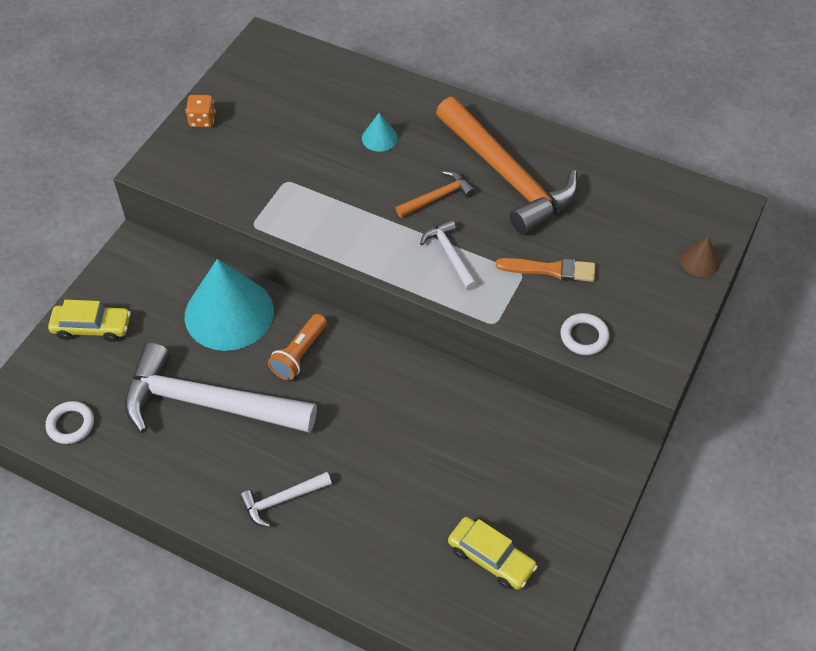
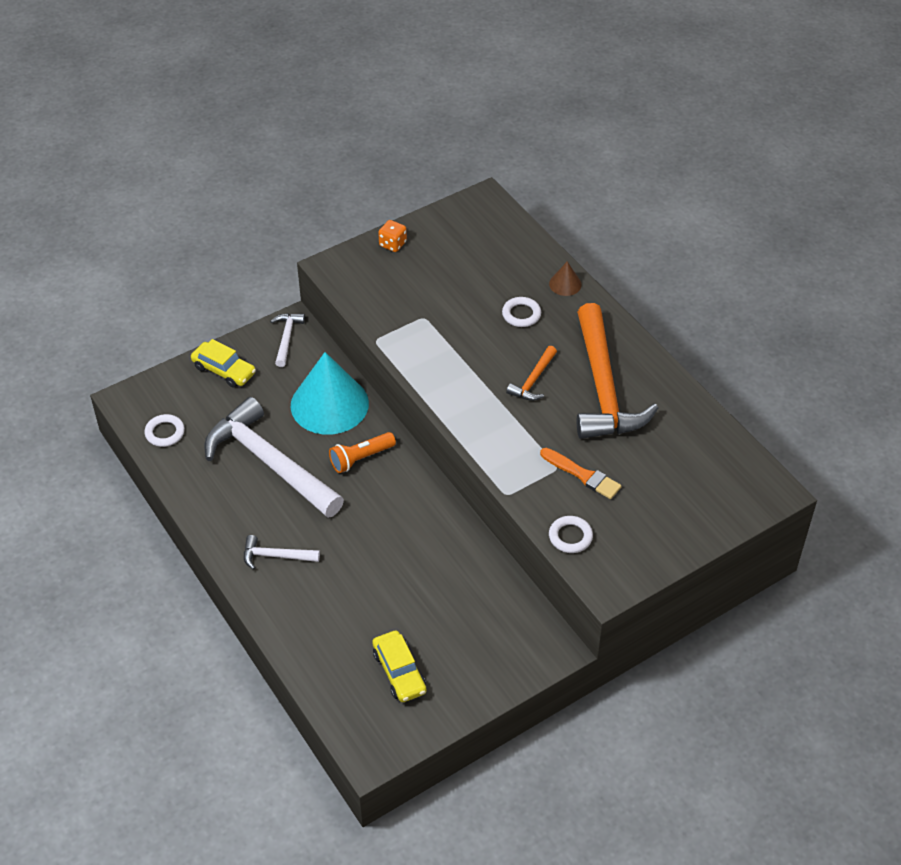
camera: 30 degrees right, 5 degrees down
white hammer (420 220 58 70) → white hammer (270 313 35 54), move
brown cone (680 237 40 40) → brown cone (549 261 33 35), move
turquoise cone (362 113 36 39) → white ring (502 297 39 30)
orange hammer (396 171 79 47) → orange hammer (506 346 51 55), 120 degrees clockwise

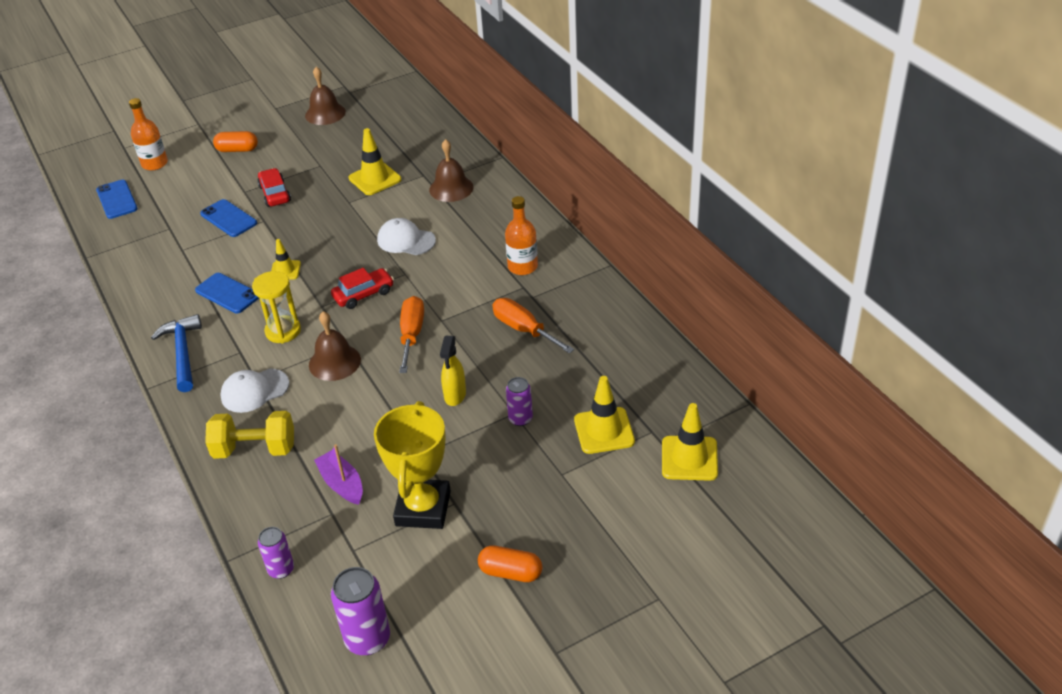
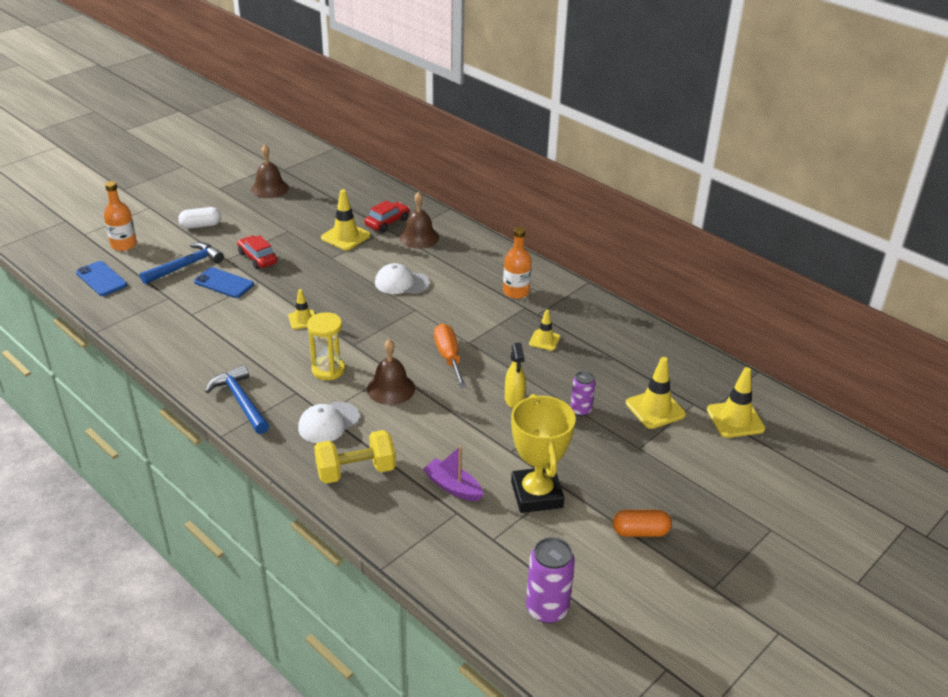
camera: 20 degrees left, 5 degrees down
blue phone (195 273 64 40) → -
purple can (258 527 36 52) → -
- → blue hammer (140 242 84 42)
red car (331 268 63 41) → red car (364 201 46 31), move
orange screwdriver (492 298 82 56) → yellow traffic cone (529 310 31 41)
orange capsule (213 131 45 21) → white capsule (178 207 43 22)

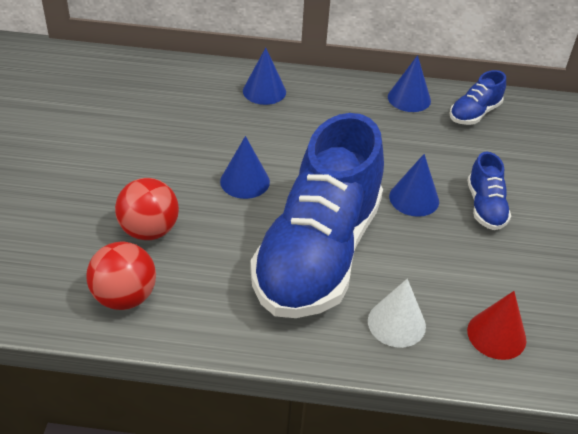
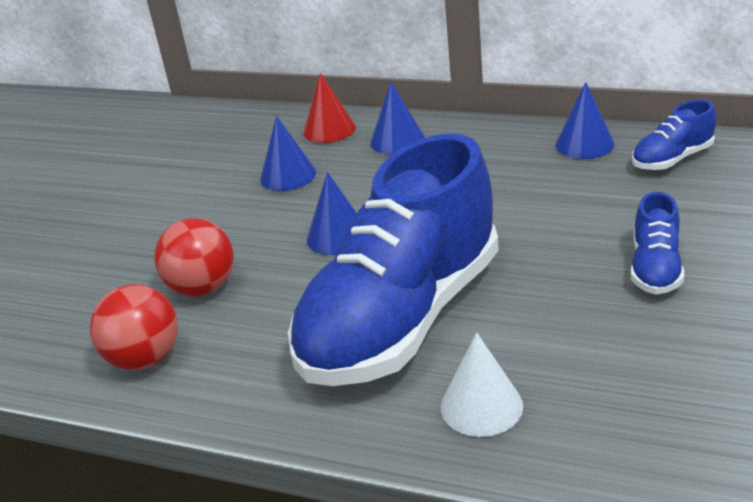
camera: 20 degrees right, 10 degrees down
blue cone (389 154 50 63) → blue cone (260 116 56 75), move
red cone (467 291 59 69) → red cone (303 72 53 71), move

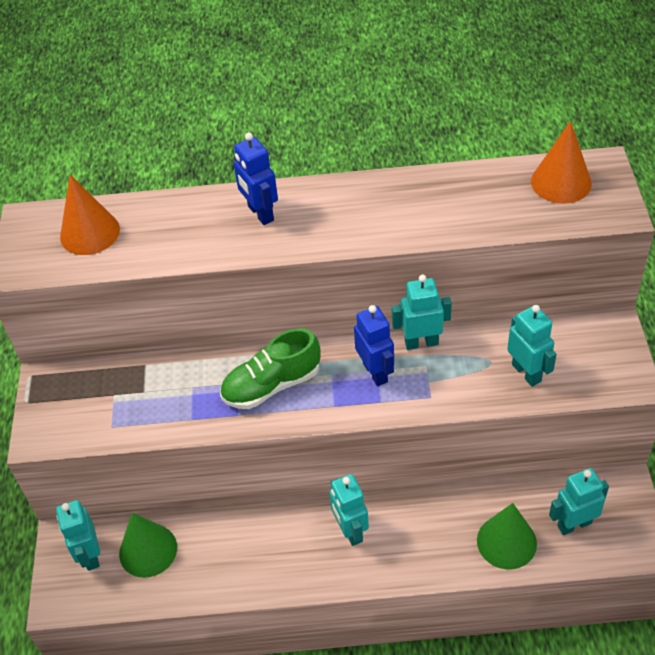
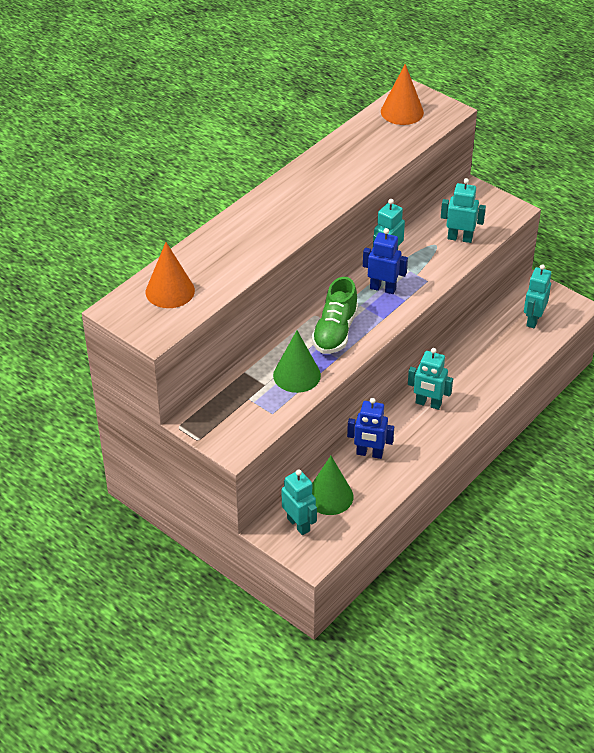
camera: 50 degrees left, 5 degrees down
blue robot (234 133 44 92) → blue robot (347 398 47 61), move
green cone (477 503 60 66) → green cone (273 331 48 62), move
turquoise robot (56 500 44 71) → turquoise robot (282 469 35 66), 150 degrees counterclockwise

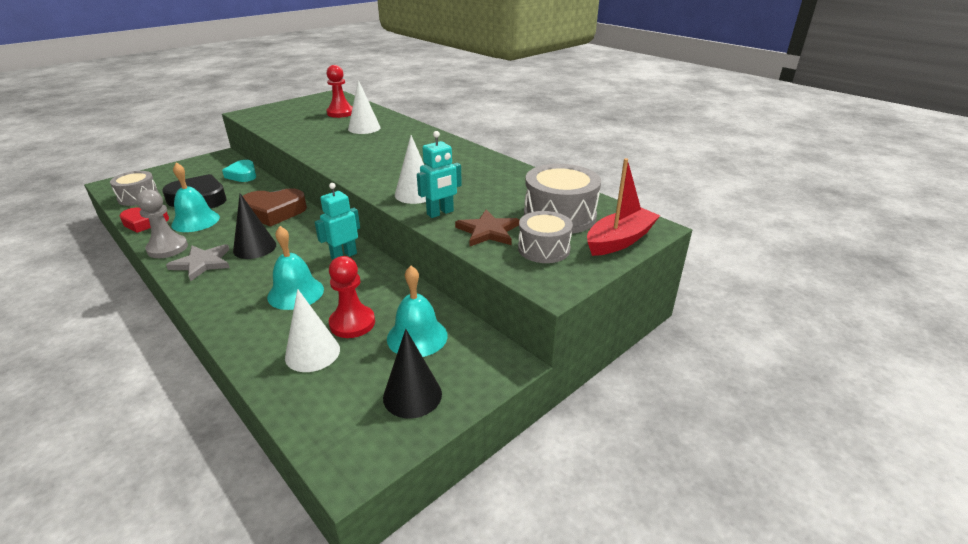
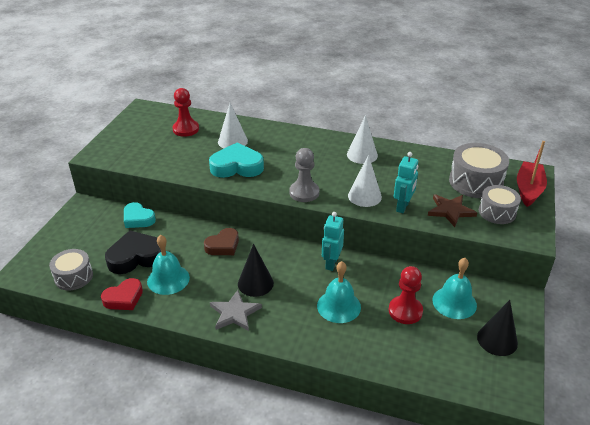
camera: 30 degrees left, 5 degrees up
- → turquoise heart (209 143 55 35)
grey pawn (136 189 52 69) → grey pawn (289 148 30 54), move
white cone (285 289 55 83) → white cone (347 115 31 49), move
brown heart (243 188 64 39) → brown heart (204 228 35 27), x0.66

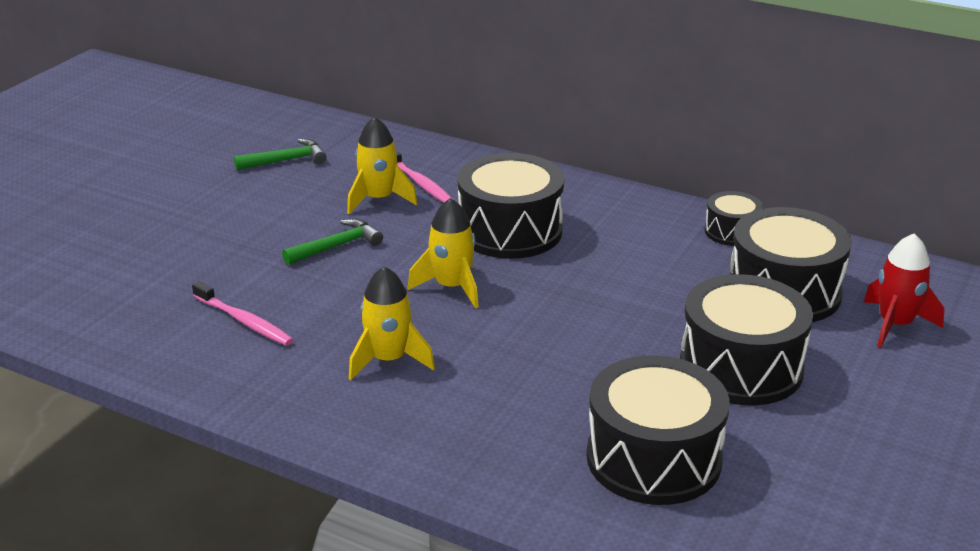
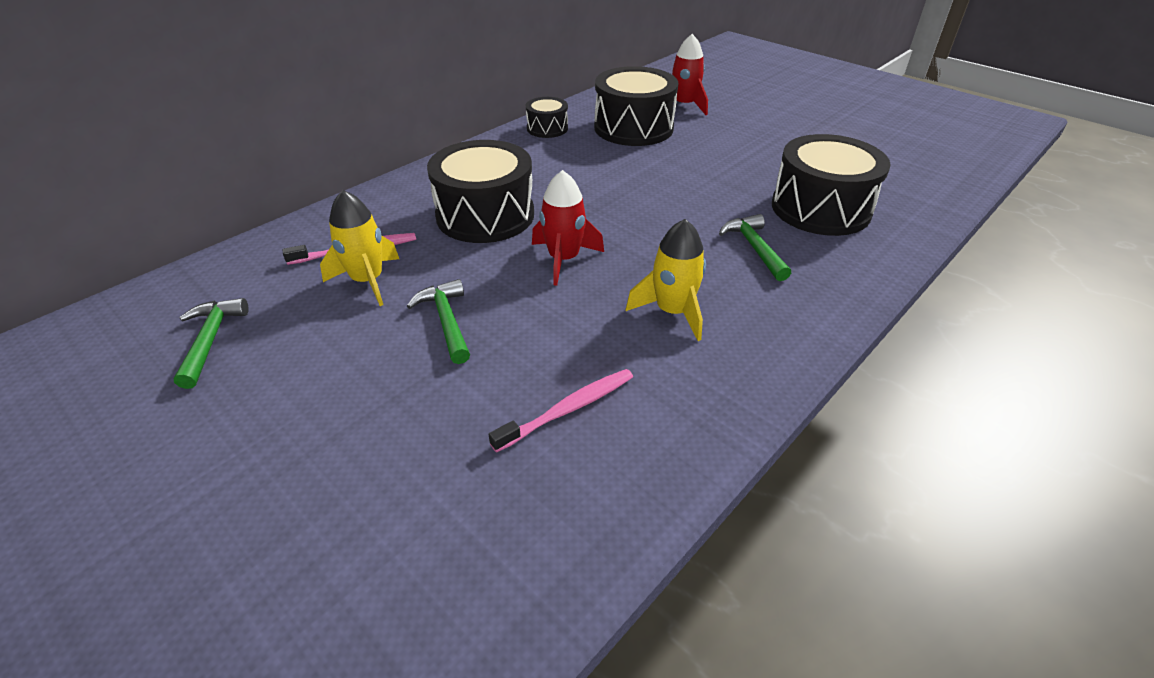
camera: 75 degrees left, 10 degrees up
black drum (680 274 133 132) → -
- → green hammer (719 214 72 67)
yellow rocket (407 198 72 110) → red rocket (532 170 72 116)

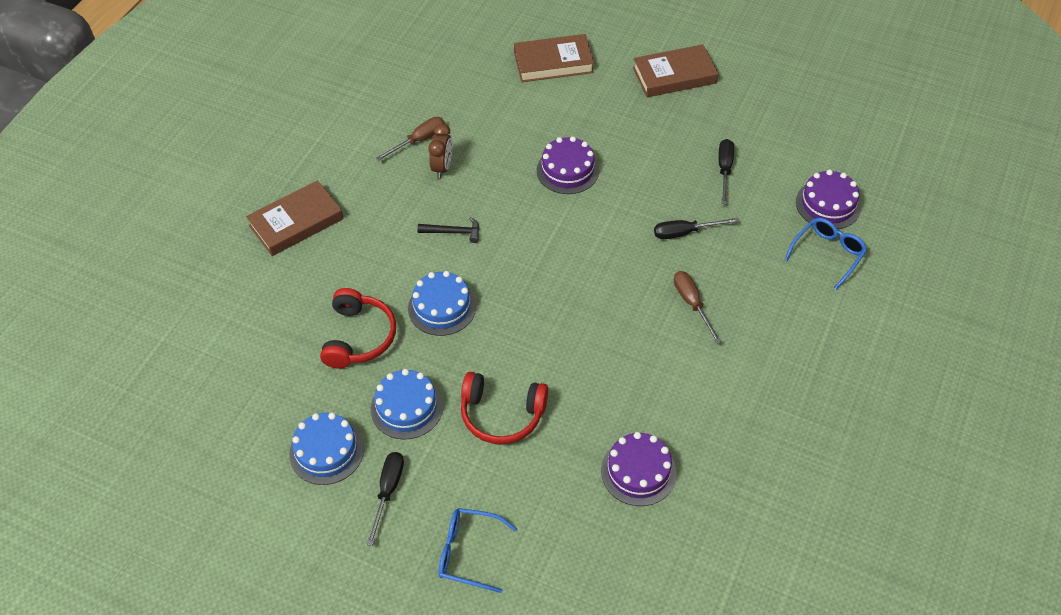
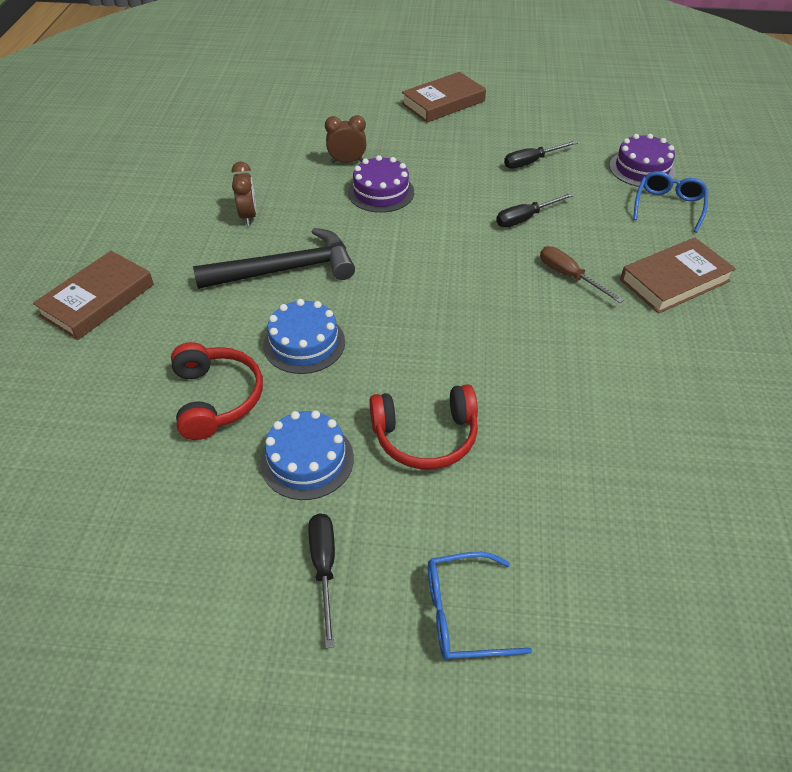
camera: 20 degrees left, 5 degrees down
blue cake (289 413 75 72) → -
brown screwdriver (375 117 70 44) → -
purple cake (601 432 76 74) → -
- → brown clock (325 115 41 48)
brown book (514 34 80 48) → brown book (620 237 116 77), move
black screwdriver (718 139 16 65) → black screwdriver (504 140 74 29), 105 degrees counterclockwise
black hammer (417 217 62 26) → black hammer (193 228 162 61), x2.16

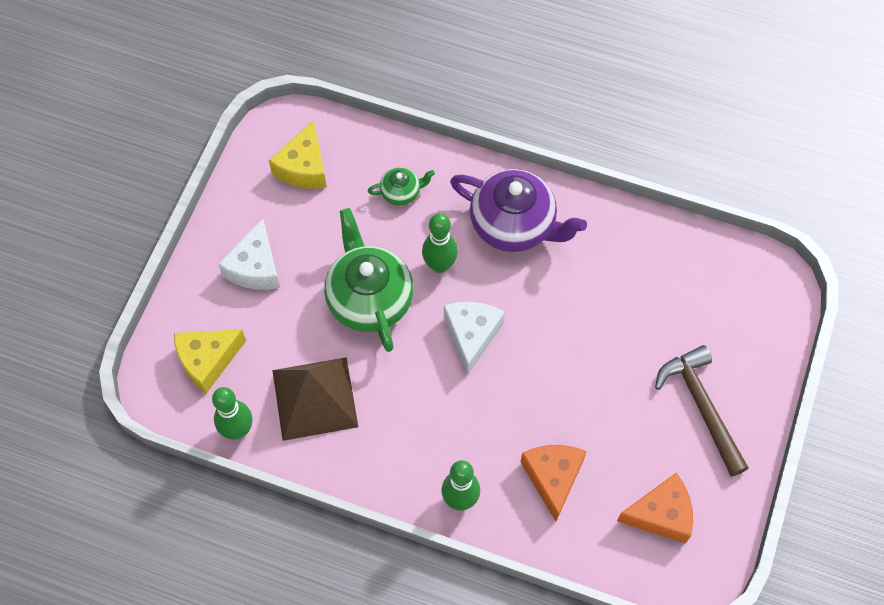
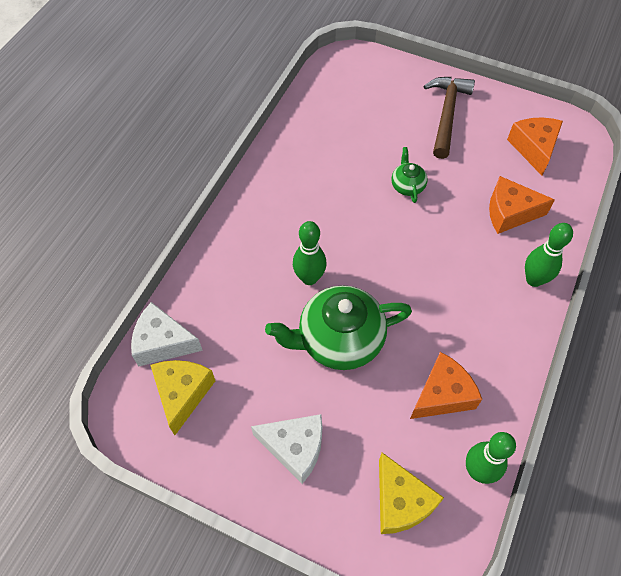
camera: 85 degrees left, 5 degrees down
purple teapot (450 169 137 83) → -
green teapot (368 167 67 38) → green teapot (391 147 37 56), move
white cheese (444 302 61 73) → white cheese (131 302 72 65), move
brown pyramid (272 357 86 84) → orange cheese (410 352 72 67)
yellow cheese (269 120 58 69) → yellow cheese (150 360 65 75), 105 degrees counterclockwise
brown hammer (655 345 94 132) → brown hammer (423 77 52 82), 120 degrees clockwise

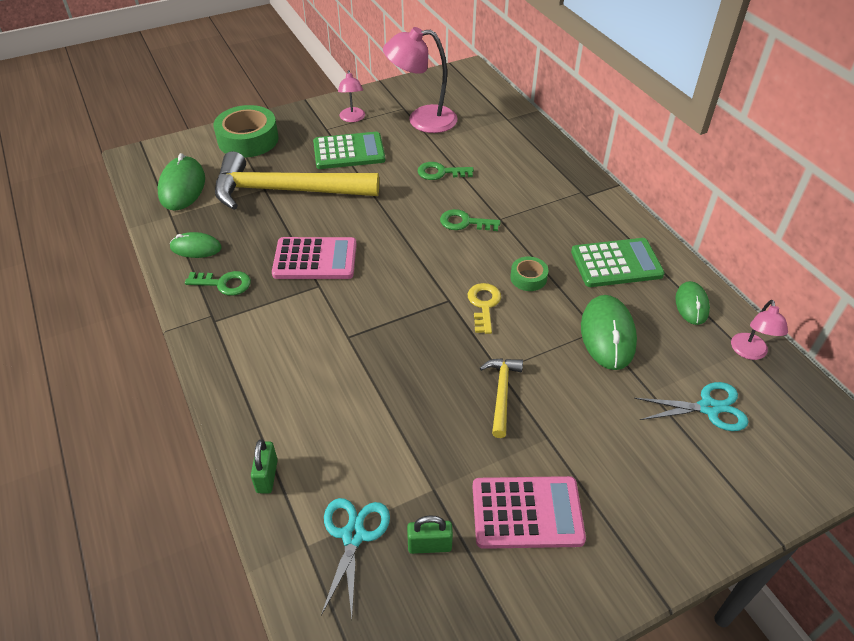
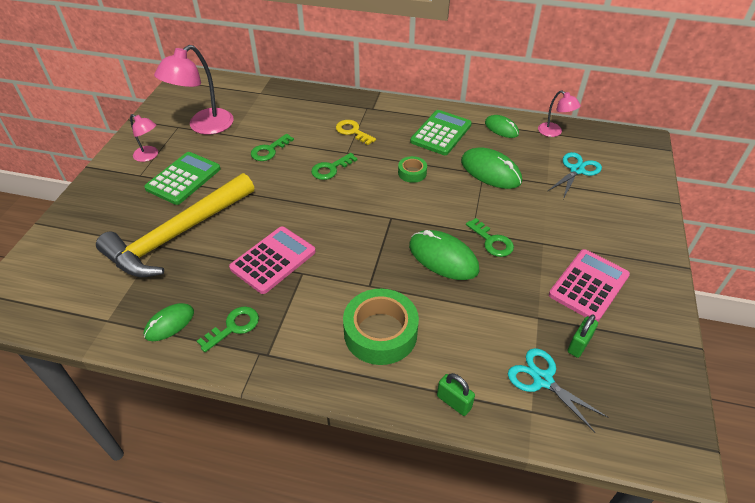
camera: 50 degrees left, 0 degrees up
green mouse (158 153 47 58) → green mouse (409 230 70 50), move
green tape (213 105 66 53) → green tape (343 289 76 76), move
yellow key (468 283 33 51) → yellow key (336 120 40 25), move
yellow hammer (480 358 43 80) → green key (466 218 48 39)

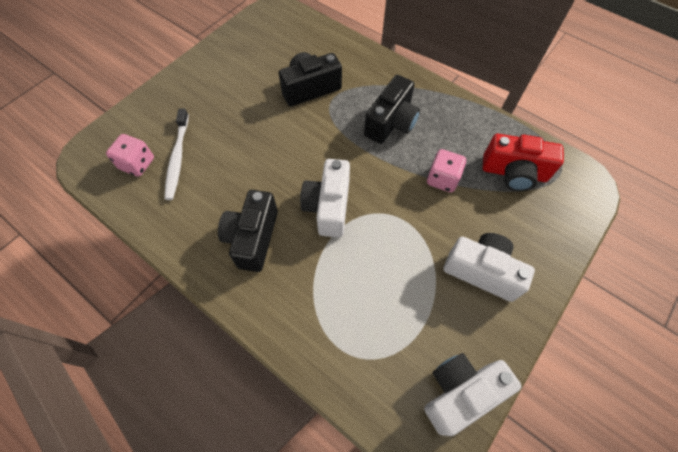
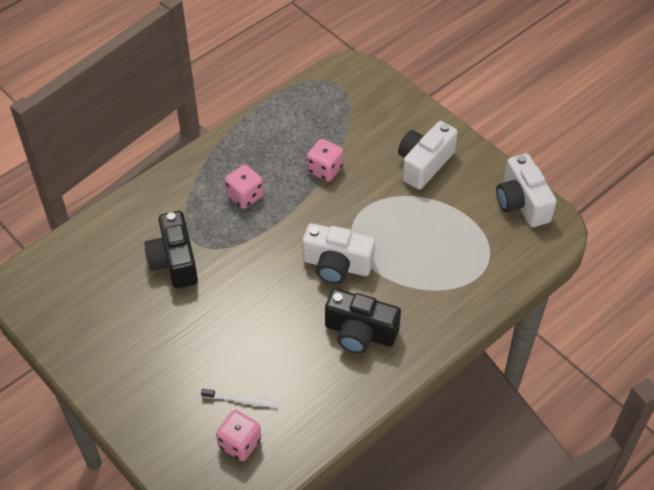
camera: 80 degrees left, 10 degrees down
red camera (483 134 81 57) → -
black camera (364 75 56 69) → pink dice (225 165 39 44)
white toothbrush (164 109 25 91) → white toothbrush (201 389 78 18), x0.64

